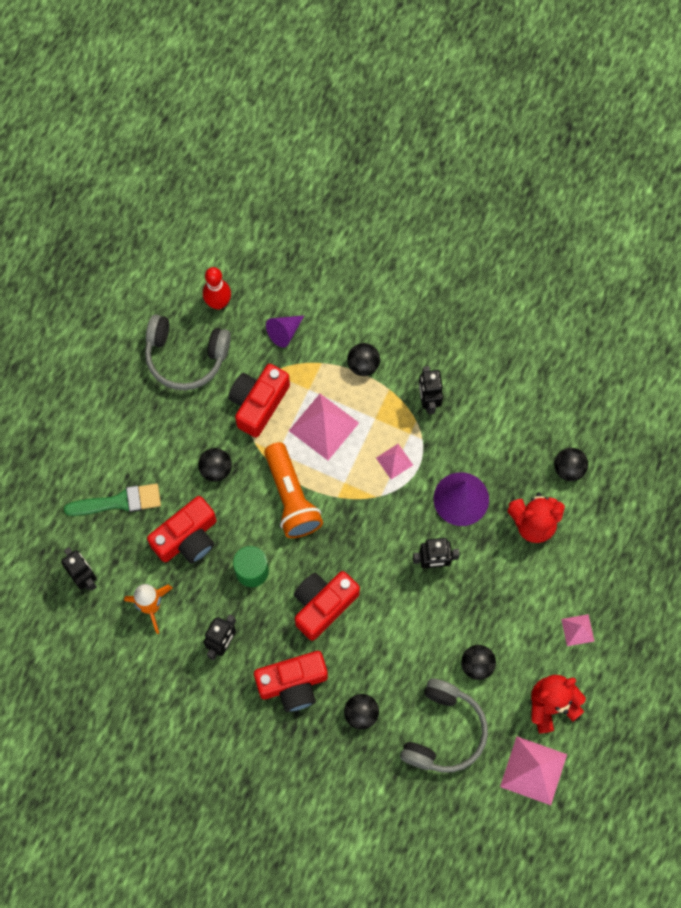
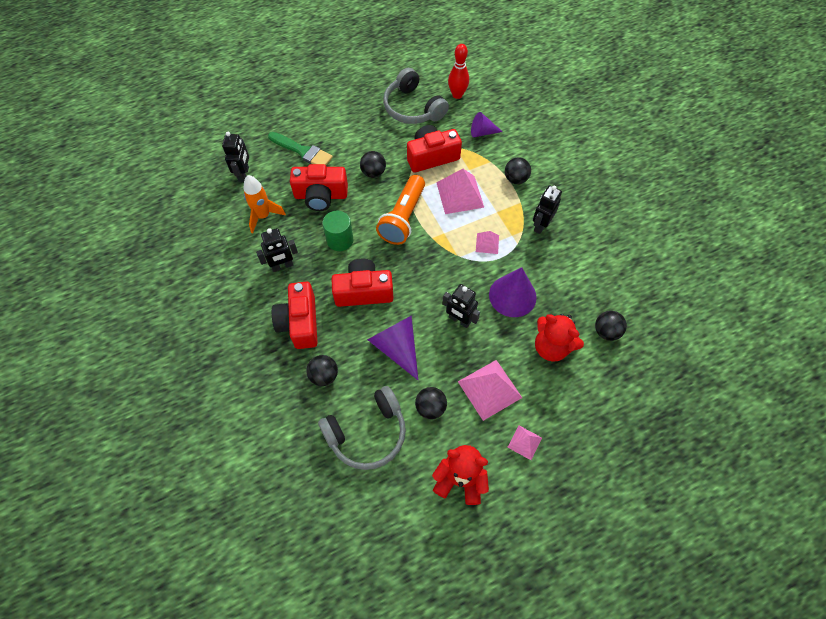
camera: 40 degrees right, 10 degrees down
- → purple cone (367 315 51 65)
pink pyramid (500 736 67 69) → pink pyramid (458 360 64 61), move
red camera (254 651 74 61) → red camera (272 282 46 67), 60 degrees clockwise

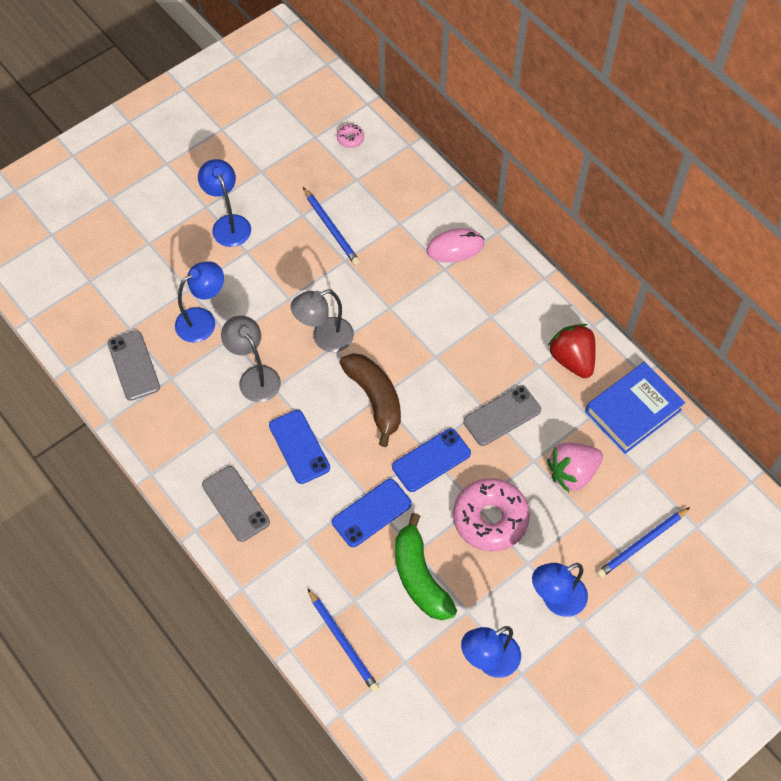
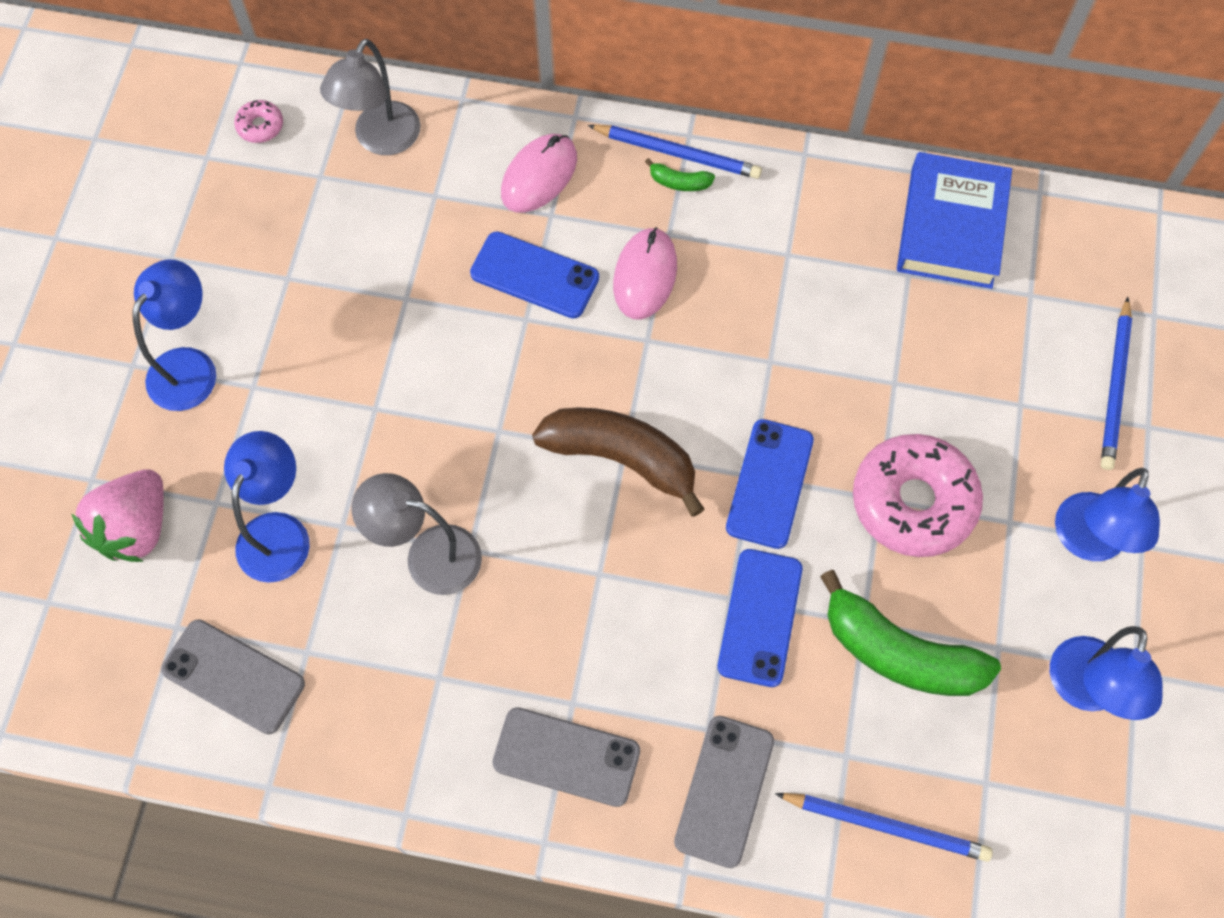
camera: 40 degrees left, 5 degrees up
red strawberry (548 324 48 54) → -
- → pink mouse (613 227 64 92)
- → green banana (645 158 70 33)
blue phone (269 410 61 74) → blue phone (470 231 129 88), move
grey lamp (290 290 64 62) → grey lamp (320 39 101 116), move
blue pencil (303 187 57 78) → blue pencil (588 125 174 54), move
grey phone (463 385 78 61) → grey phone (674 716 100 152), move
pink strawberry (547 442 56 50) → pink strawberry (72 469 92 93), move
blue lamp (198 159 53 88) → blue lamp (132 259 84 152), 90 degrees clockwise

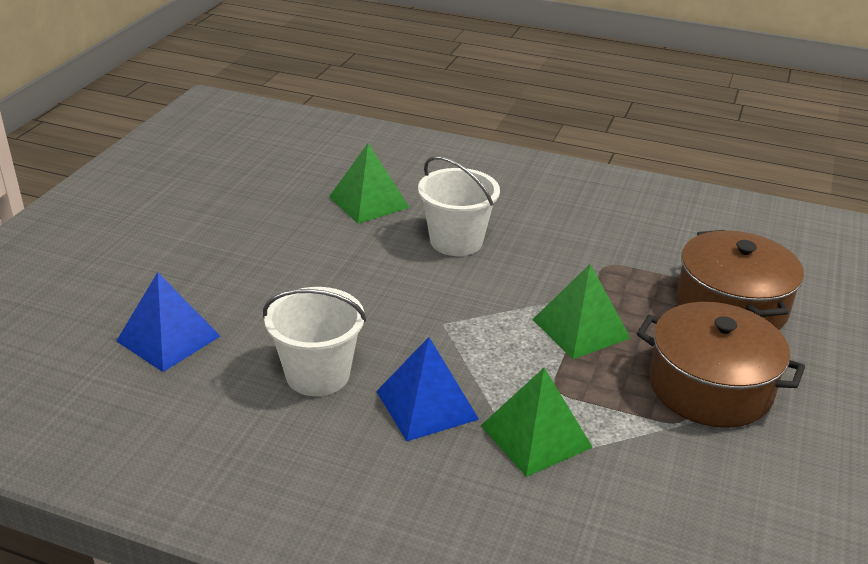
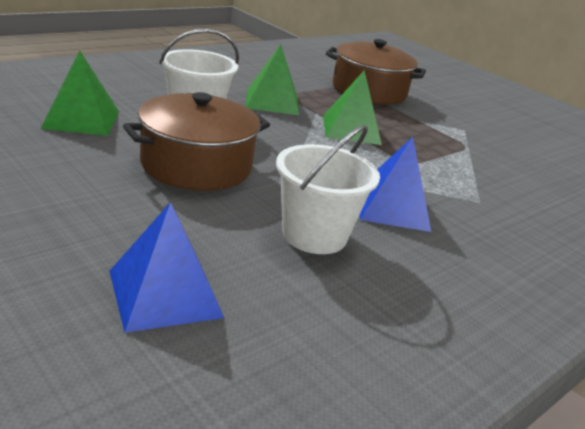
camera: 65 degrees left, 5 degrees down
green pyramid (481 368 112 109) → green pyramid (246 44 53 71), move
brown pot (637 302 168 126) → brown pot (123 92 147 99), move

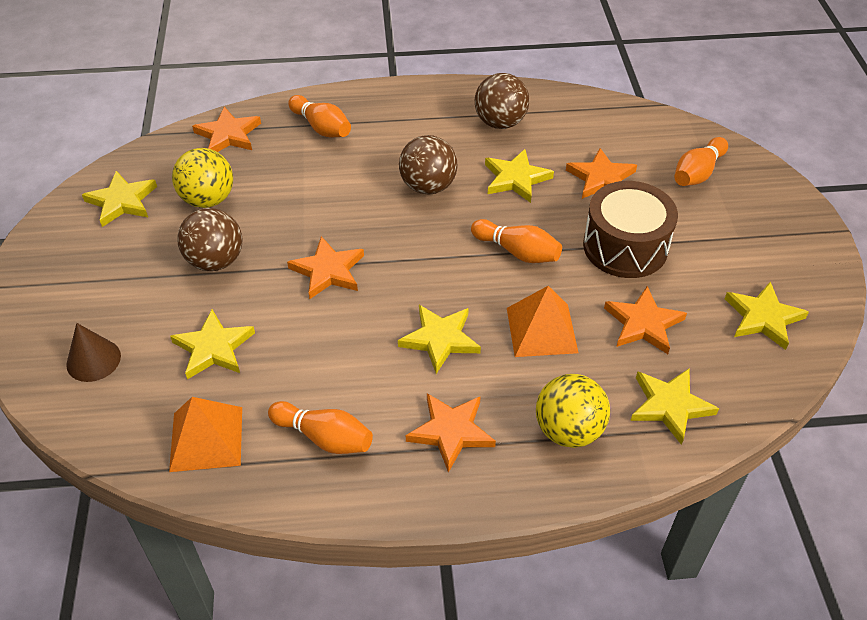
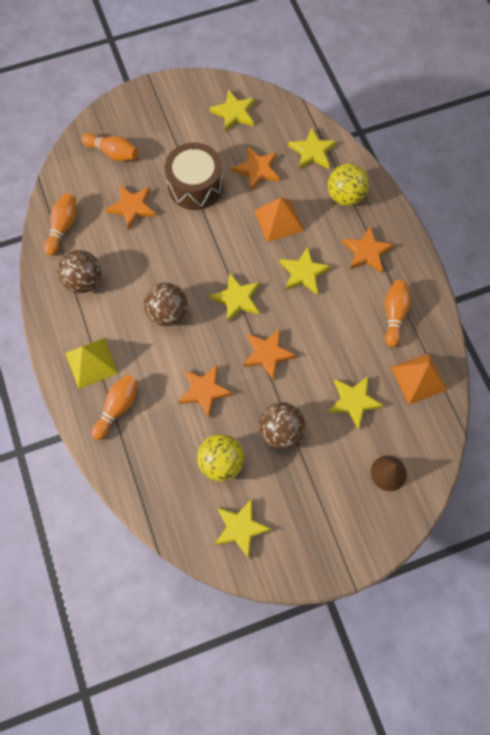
camera: 105 degrees left, 20 degrees up
- → yellow pyramid (65 338 54 51)
orange star (192 107 69 45) → orange star (178 364 55 54), move
orange bowling pin (471 219 91 44) → orange bowling pin (44 193 32 62), move
yellow star (485 149 69 54) → yellow star (209 273 51 49), move

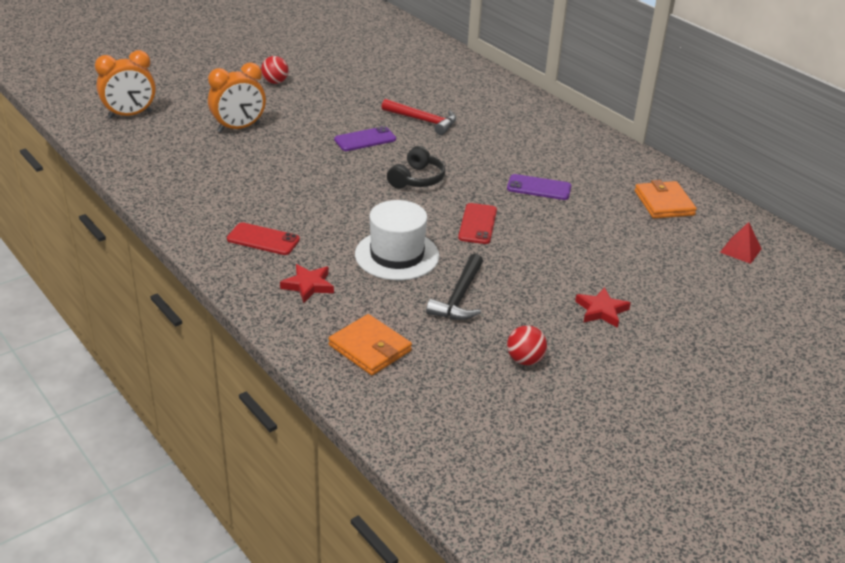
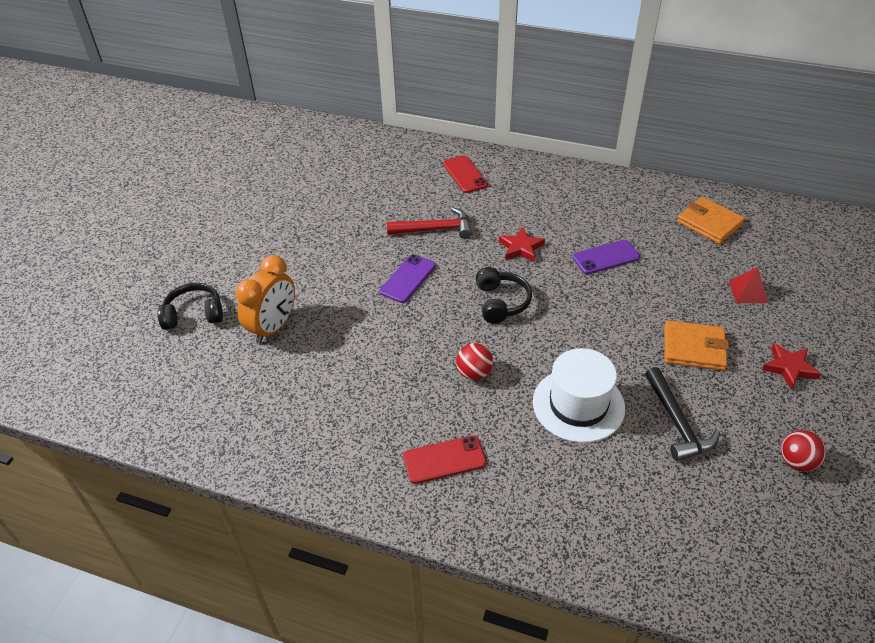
camera: 30 degrees left, 10 degrees up
orange clock (95 50 61 69) → -
- → black headphones (158 283 65 47)
red ball (261 56 28 28) → red ball (456 343 37 37), move
red star (280 264 54 39) → red star (499 227 46 35), move
orange wallet (329 314 83 61) → orange wallet (664 320 65 51), move
red phone (458 203 39 41) → red phone (443 155 45 38), move
red pyramid (720 222 41 42) → red pyramid (729 267 39 36), move

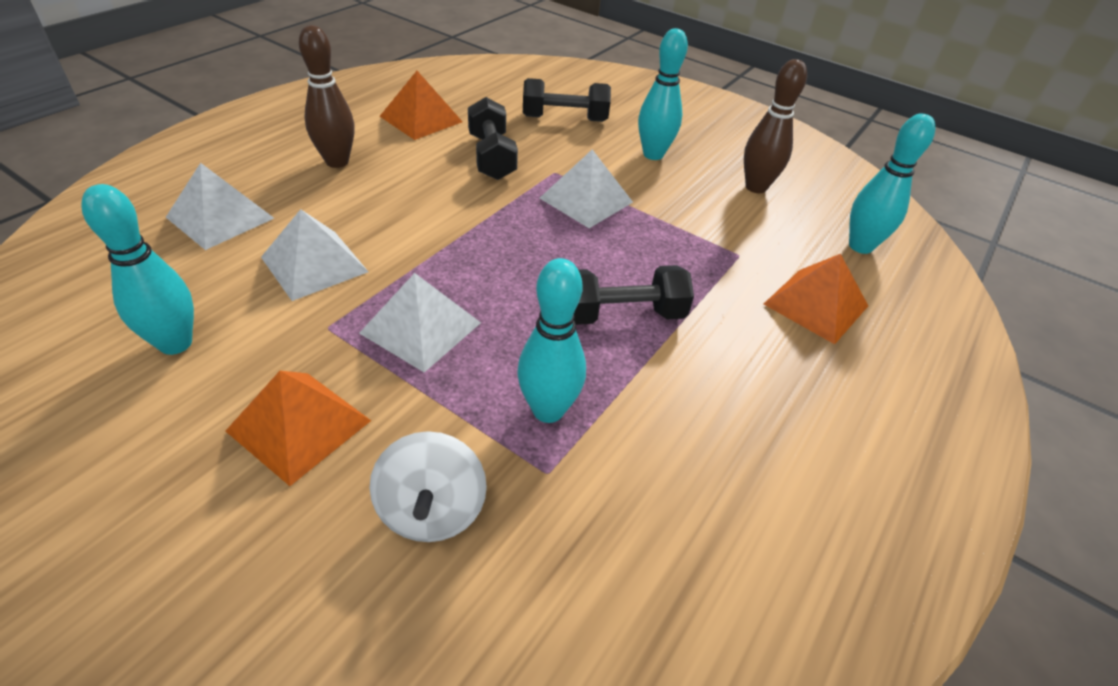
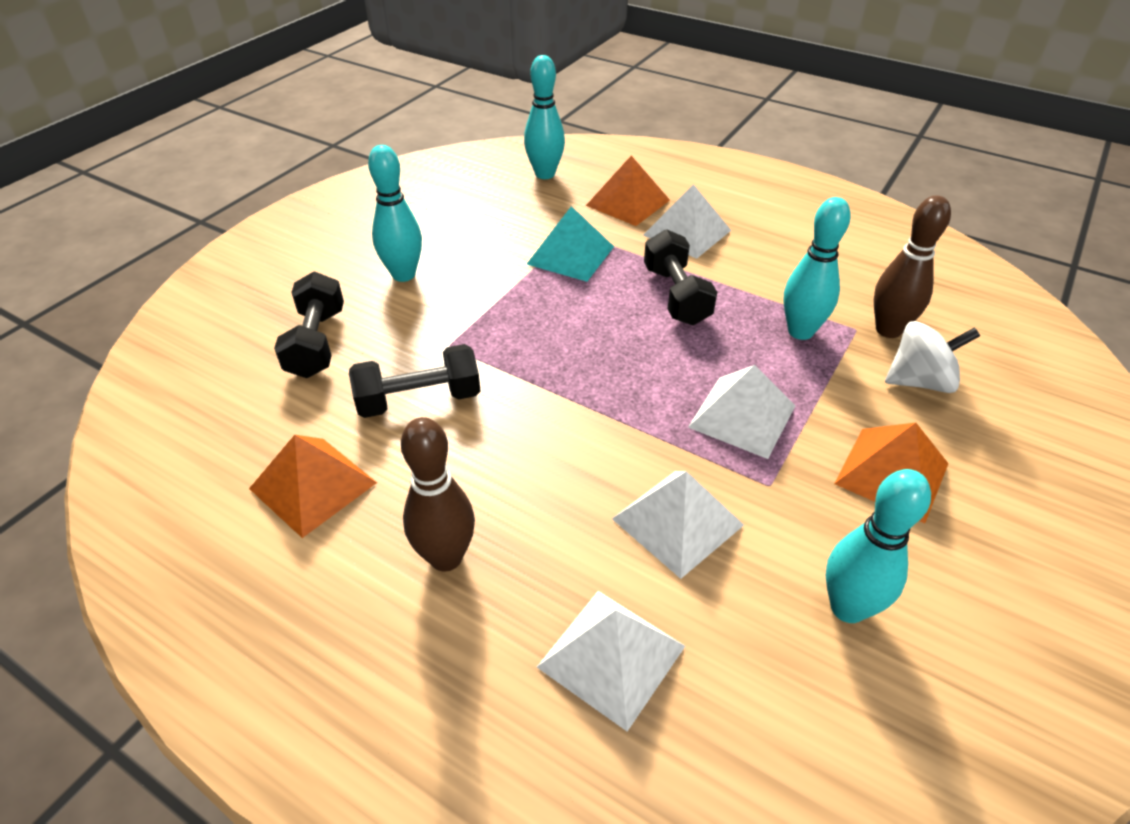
camera: 90 degrees left, 0 degrees up
- → turquoise pyramid (527 206 87 76)
white pyramid (540 150 93 78) → white pyramid (643 184 88 75), move
brown bowling pin (744 59 63 134) → brown bowling pin (874 195 77 143), move

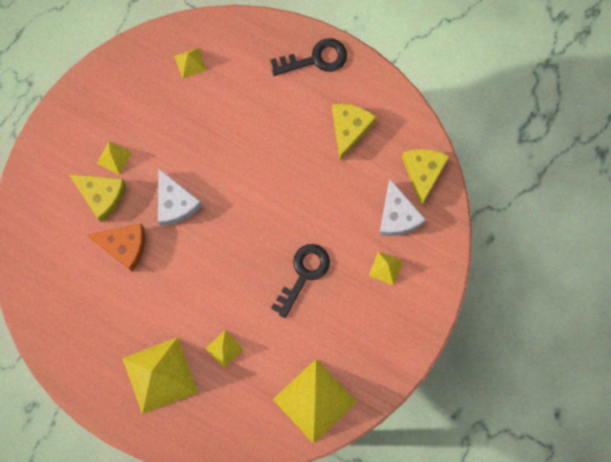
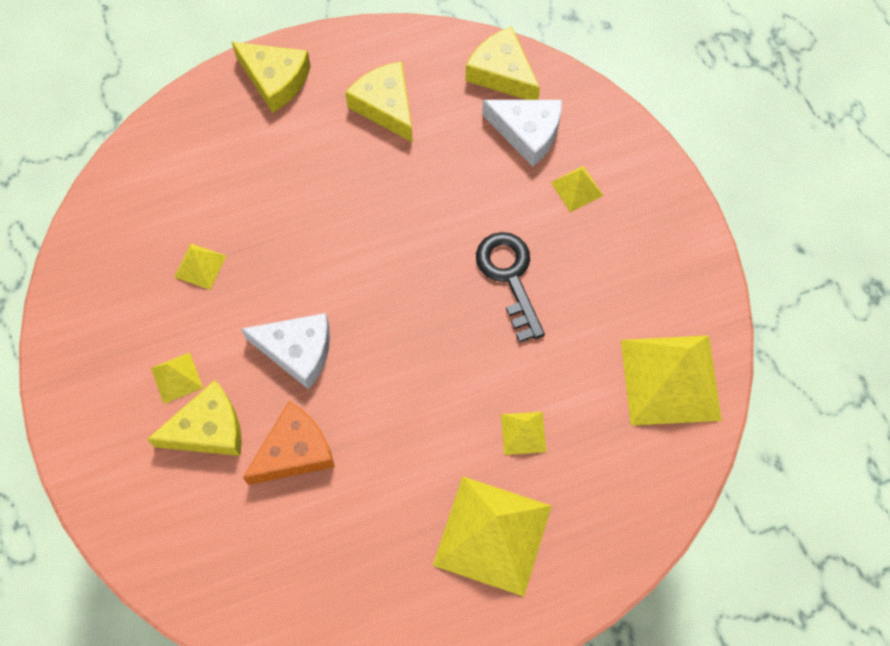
camera: 50 degrees left, 10 degrees down
yellow pyramid (174 48 33 31) → yellow pyramid (174 244 52 46), move
black key (271 38 76 38) → yellow cheese (232 42 79 71)

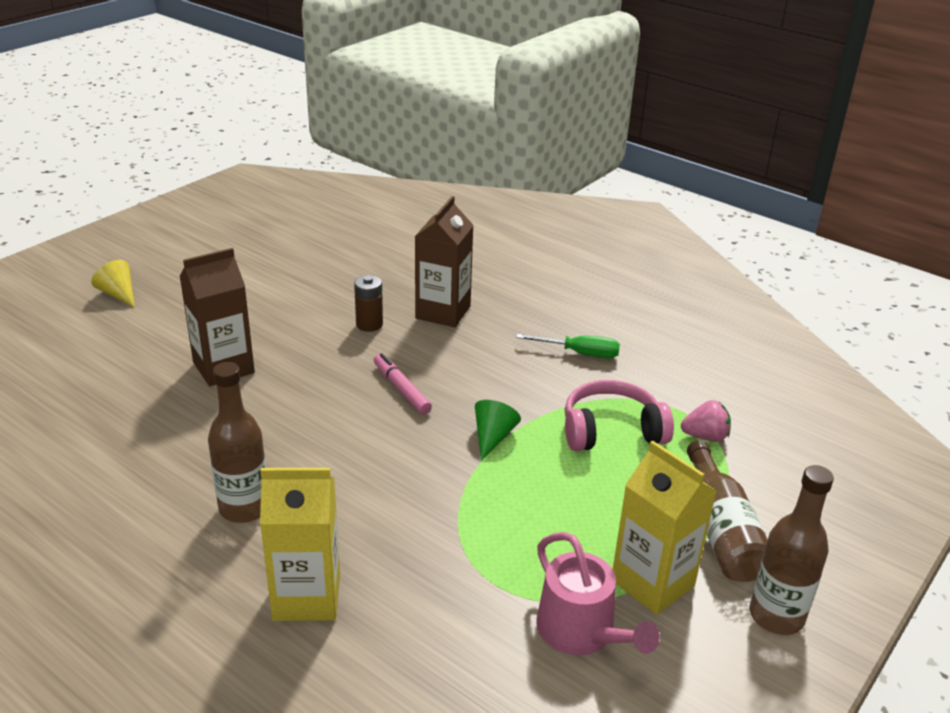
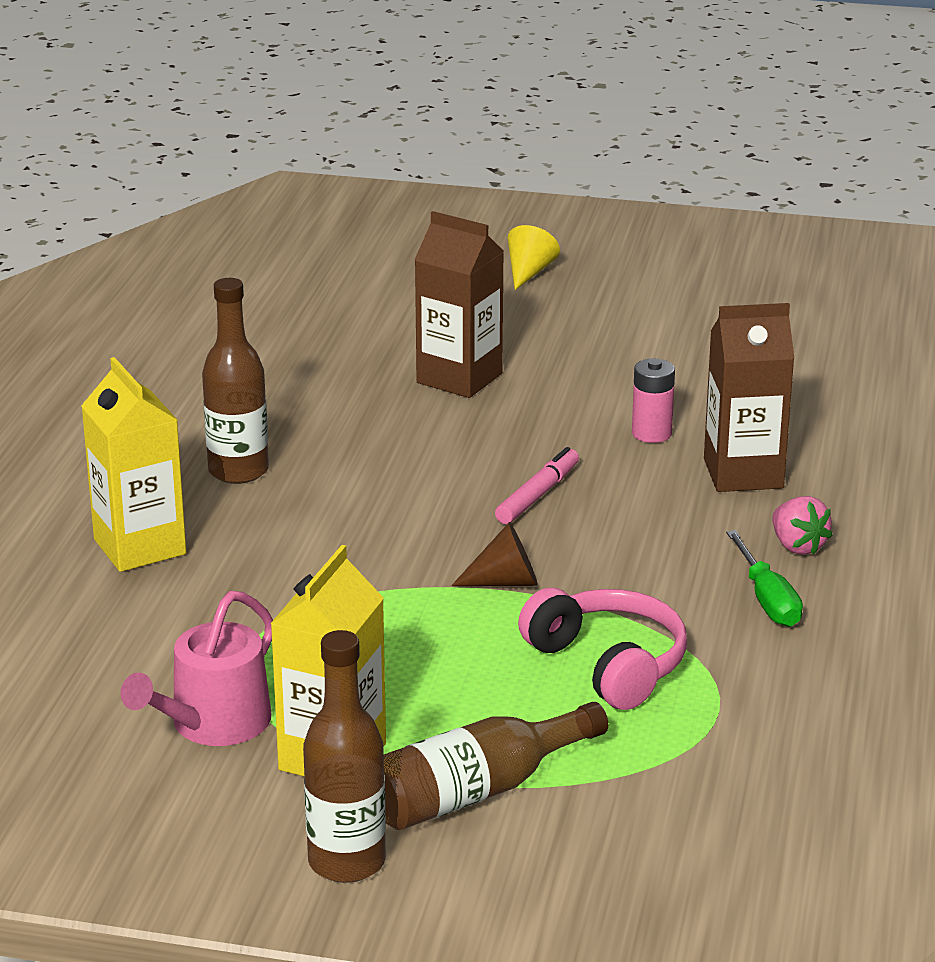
camera: 65 degrees right, 5 degrees down
pink strawberry (681 400 50 42) → pink strawberry (772 496 61 59), move
brown battery (354 275 29 57) → pink battery (632 359 43 84)
green cone (475 400 46 61) → brown cone (451 522 87 64)

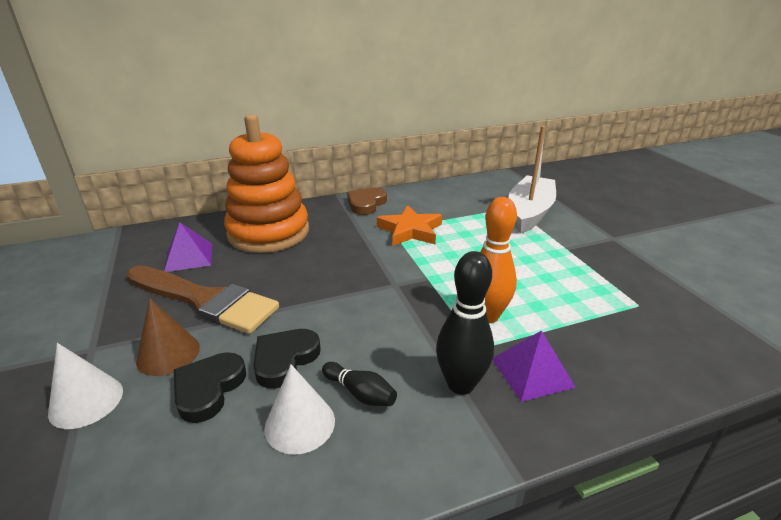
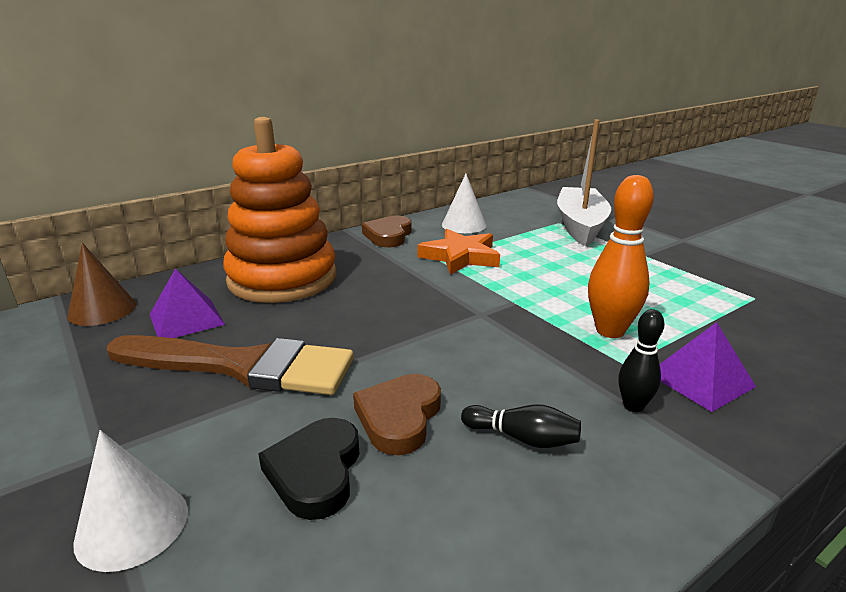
camera: 15 degrees left, 5 degrees down
brown cone (136 298 64 78) → brown cone (67 243 69 83), move
white cone (264 364 71 91) → white cone (442 174 44 59), move
black heart (253 329 68 59) → brown heart (353 374 88 81)
black bowling pin (436 251 58 144) → black bowling pin (619 309 45 103), x0.56

